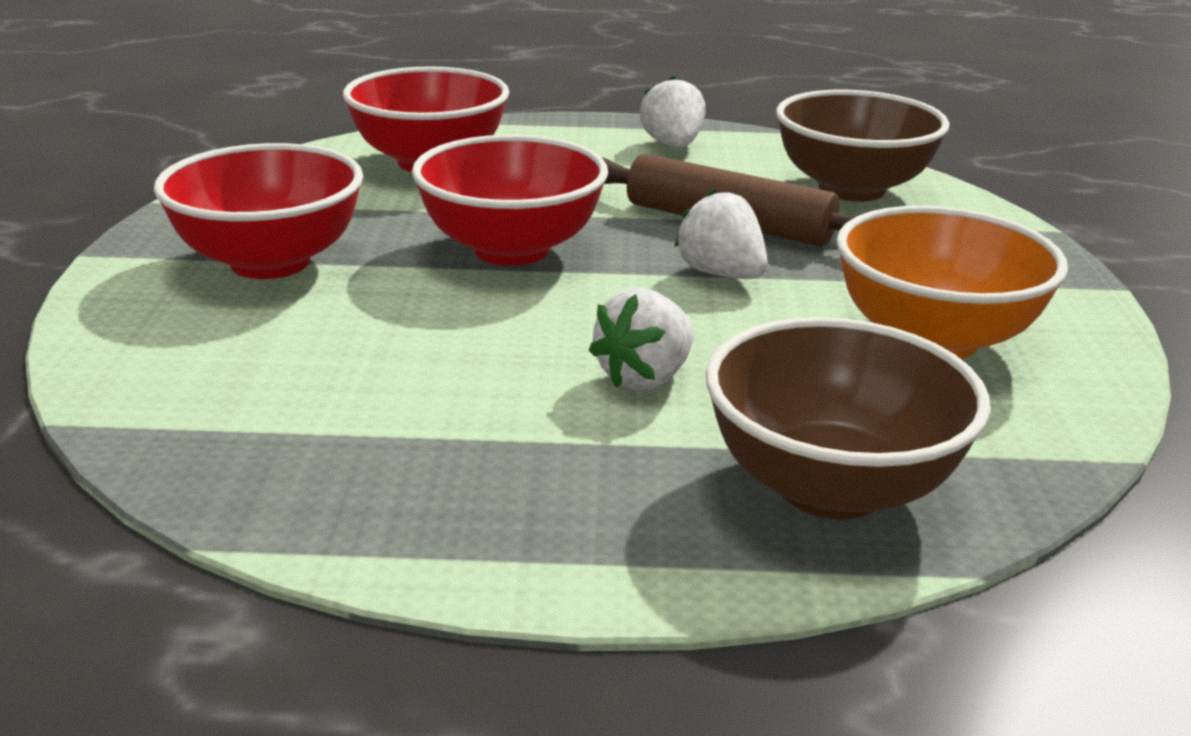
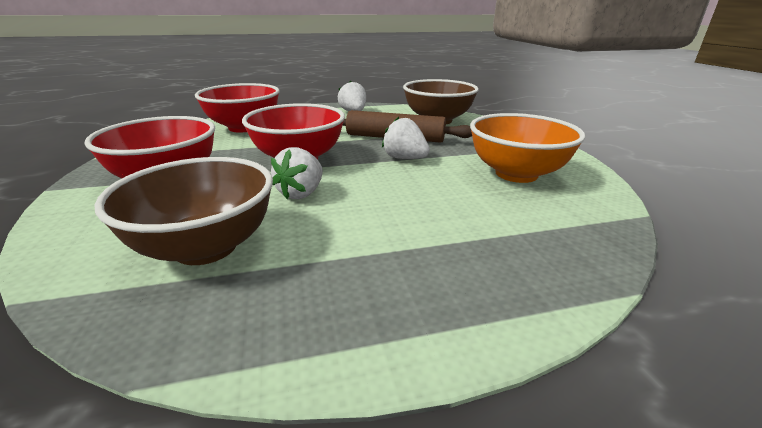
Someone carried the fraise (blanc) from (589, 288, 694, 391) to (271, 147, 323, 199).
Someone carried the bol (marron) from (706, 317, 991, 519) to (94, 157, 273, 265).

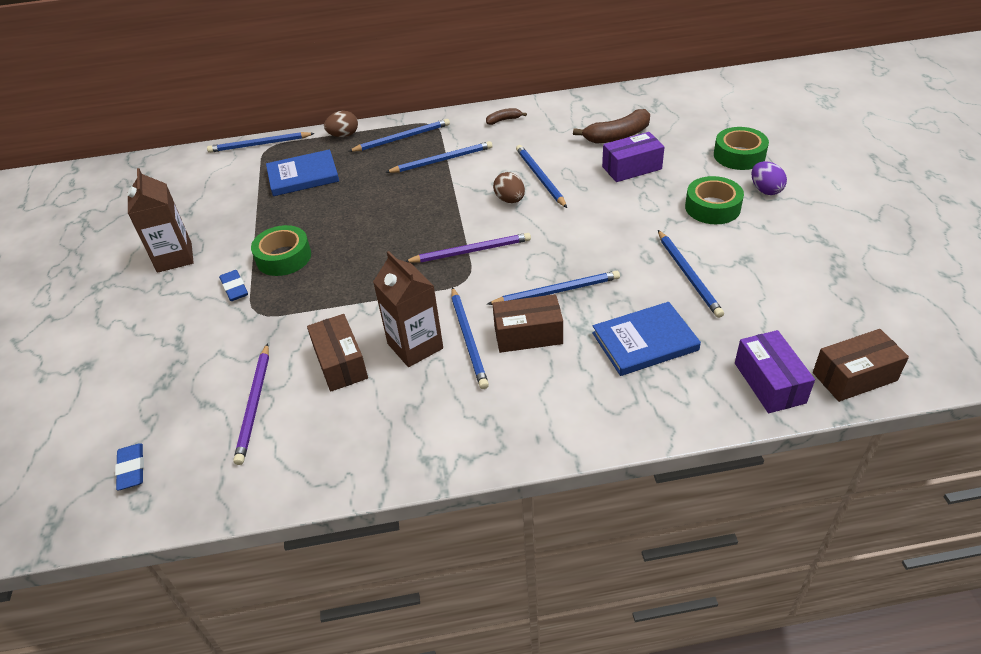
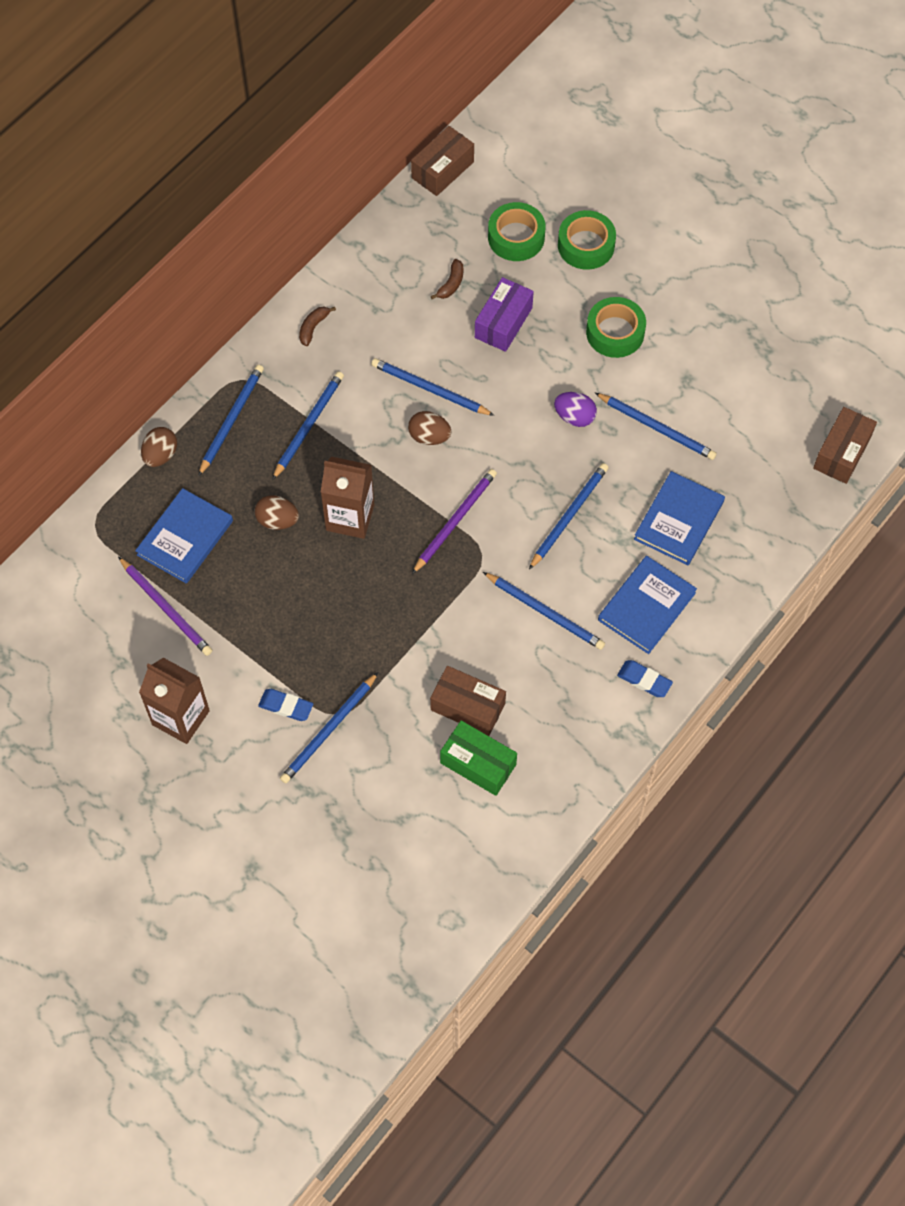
Someone carried the gomme (bleu) from (115, 443, 144, 491) to (617, 660, 673, 697).
Someone carried the crayon (bleu) from (207, 132, 315, 153) to (280, 672, 378, 783).
Someone carried the crayon (violet) from (233, 343, 269, 465) to (118, 557, 212, 656).
Someone carried the ruban adhésif (vert) from (251, 225, 311, 276) to (488, 202, 545, 261).
Someone carried the brique de lait (marron) from (373, 251, 443, 367) to (321, 457, 374, 539).
Someone carried the boîte (marron) from (493, 294, 563, 353) to (411, 126, 474, 196).
Someone scaled the banane (marron) at (573, 109, 650, 144) by 0.53.
Someone took away the boîte (violet) at (735, 330, 815, 413).
Someone carried the œuf (violet) from (752, 161, 787, 195) to (554, 392, 597, 427).
Someone put down the œuf (marron) at (255, 495, 299, 530).
Someone put down the boîte (vert) at (440, 720, 517, 796).
Someone put down the livre (bleu) at (598, 556, 697, 654).

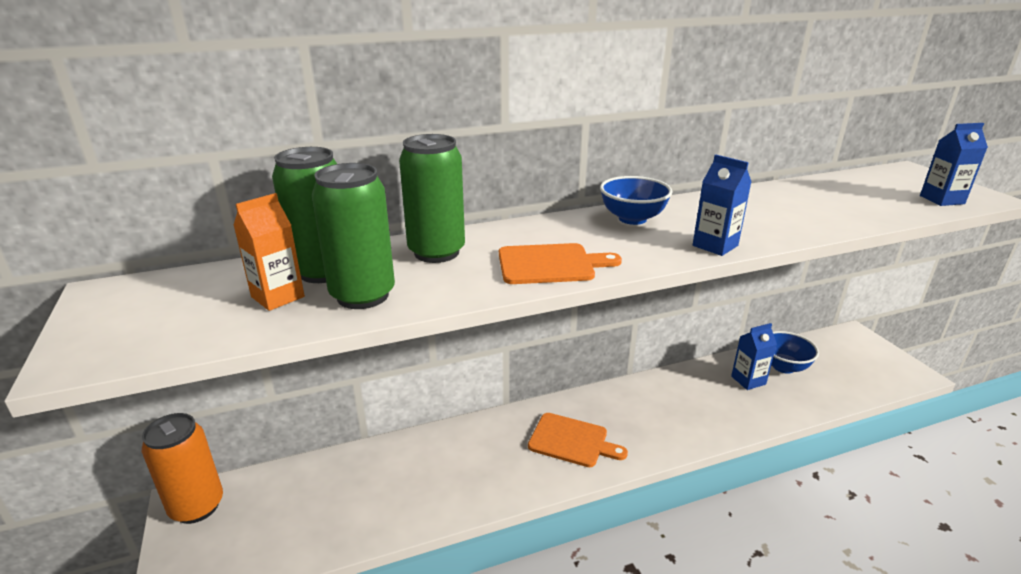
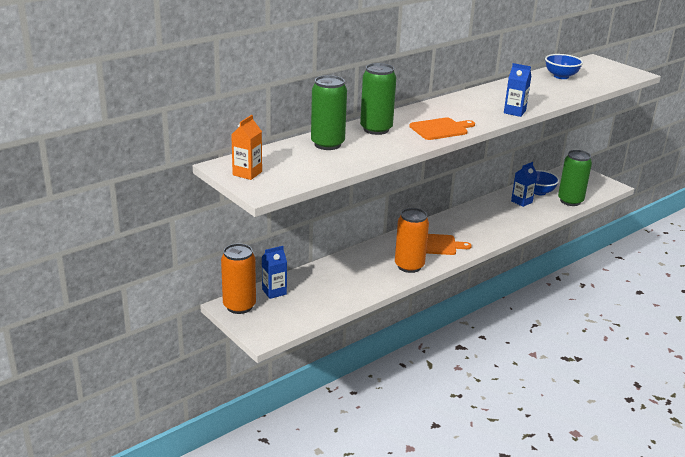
Someone carried the brique de lait (orange) from (233, 193, 305, 311) to (231, 115, 262, 180).
Someone carried the canette (vert) from (312, 163, 395, 309) to (558, 150, 592, 206).
Someone carried the bol (bleu) from (600, 176, 673, 225) to (545, 54, 583, 79).
Someone carried the brique de lait (bleu) from (920, 123, 988, 206) to (262, 246, 287, 299).
Someone put down the canette (orange) at (395, 208, 429, 273).

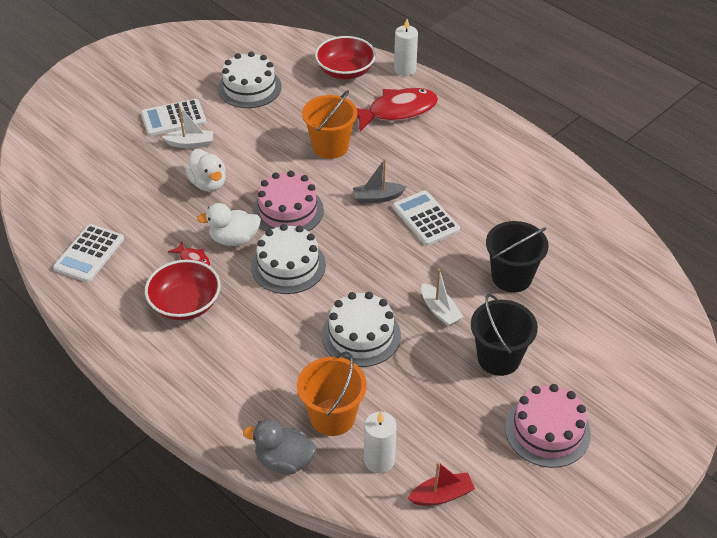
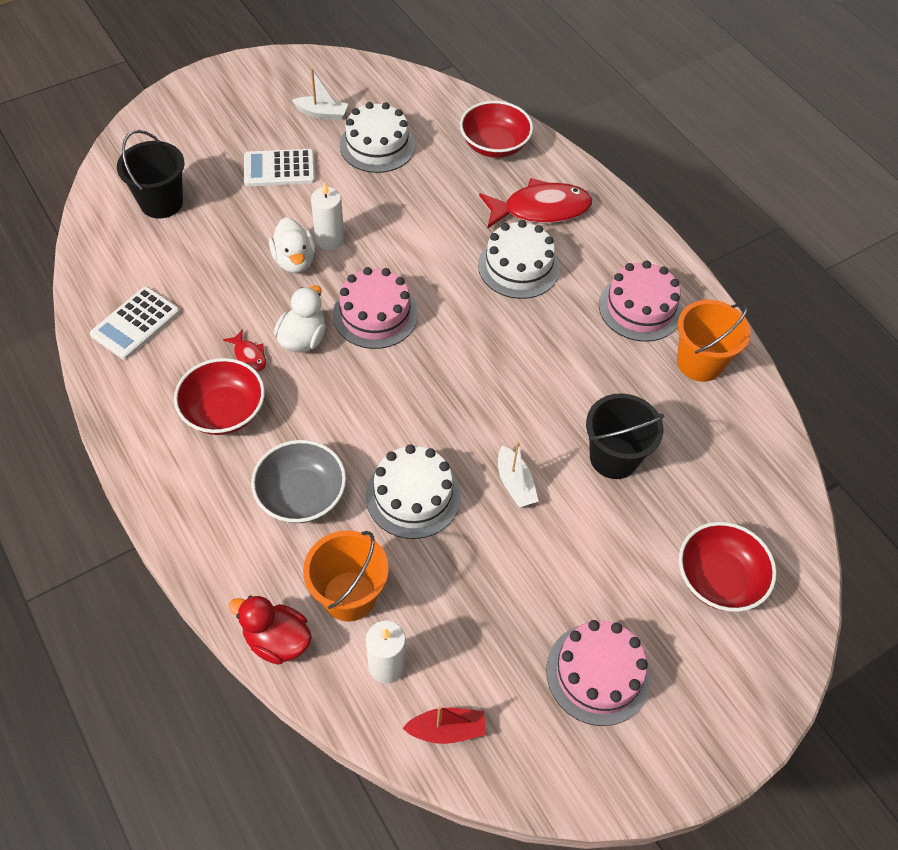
Someone carried the bateau (blanc) from (162, 106, 213, 148) to (292, 69, 348, 120).
Someone rotated the canard (blanc) at (197, 203, 261, 246) by 105 degrees clockwise.
Someone repainted the canard (gris) at (243, 420, 316, 474), which became the canard (rouge) at (228, 596, 312, 665).
Someone carried the gâteau (blanc) from (251, 224, 326, 294) to (478, 220, 560, 299).
Someone carried the seau (orange) from (302, 90, 357, 159) to (677, 300, 750, 382).
Someone took away the bateau (gris) at (353, 159, 406, 203).
Someone took away the calculatrice (blanc) at (393, 190, 460, 246).
Someone carried the bougie (blanc) from (394, 19, 418, 76) to (311, 181, 344, 250).
Someone carried the seau (noir) from (471, 294, 538, 376) to (117, 130, 184, 219).
Someone put down the bol (gris) at (251, 440, 346, 523).
Someone put down the gâteau (rose) at (599, 261, 682, 342).
Someone put down the bol (rouge) at (679, 522, 777, 612).

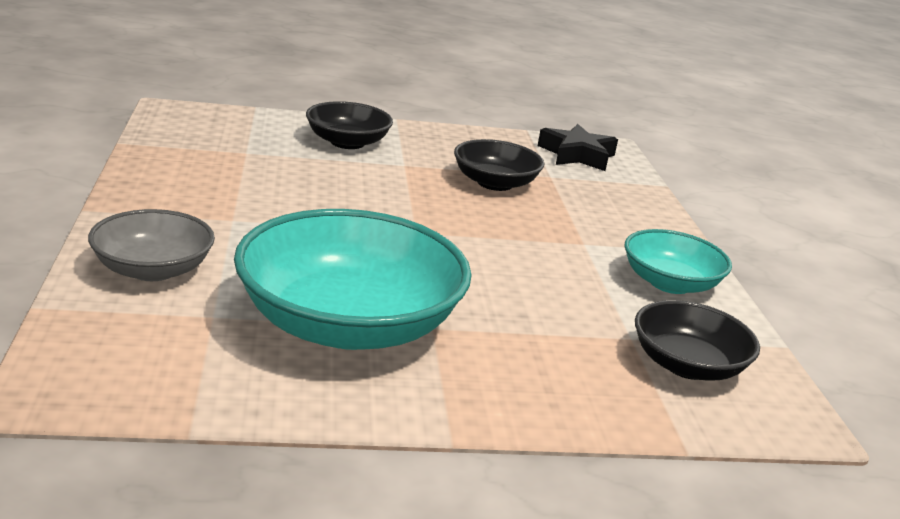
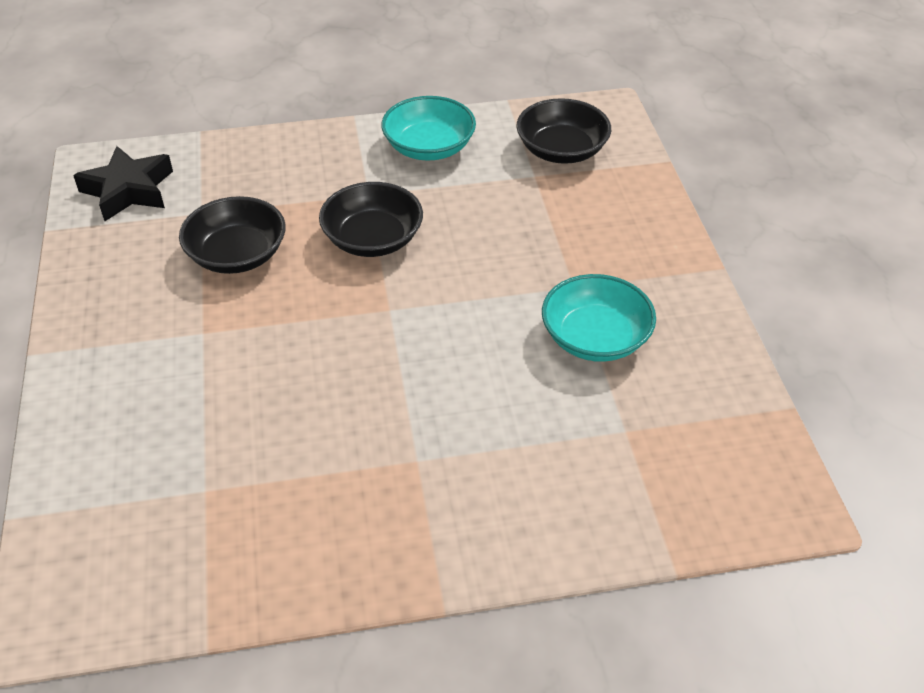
Someone took away the bol (gris) at (88, 209, 215, 281).
Someone scaled the bol (turquoise) at (234, 209, 472, 350) by 0.55.
Someone carried the bol (noir) from (306, 101, 393, 149) to (319, 182, 423, 257).

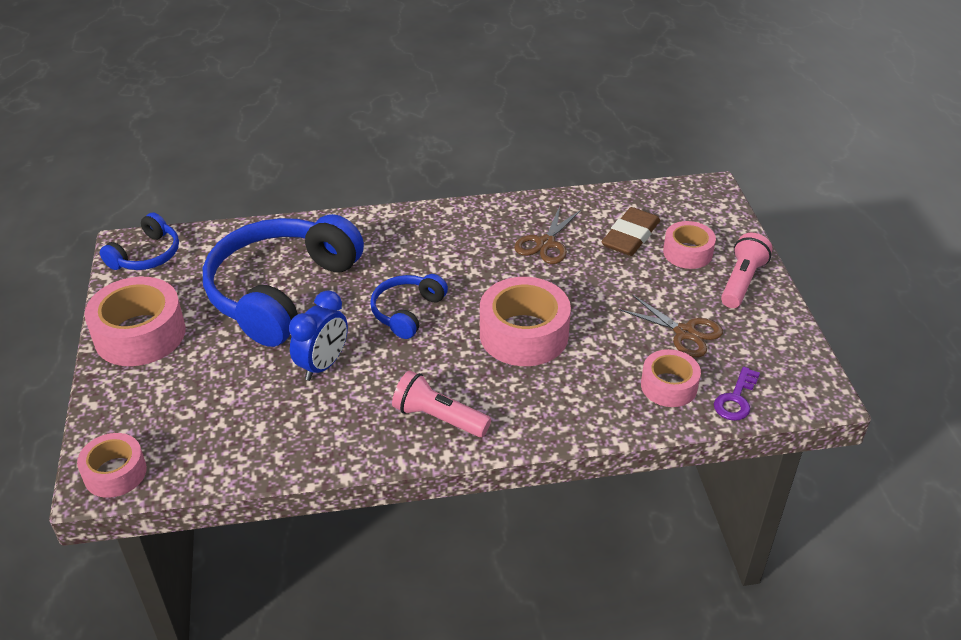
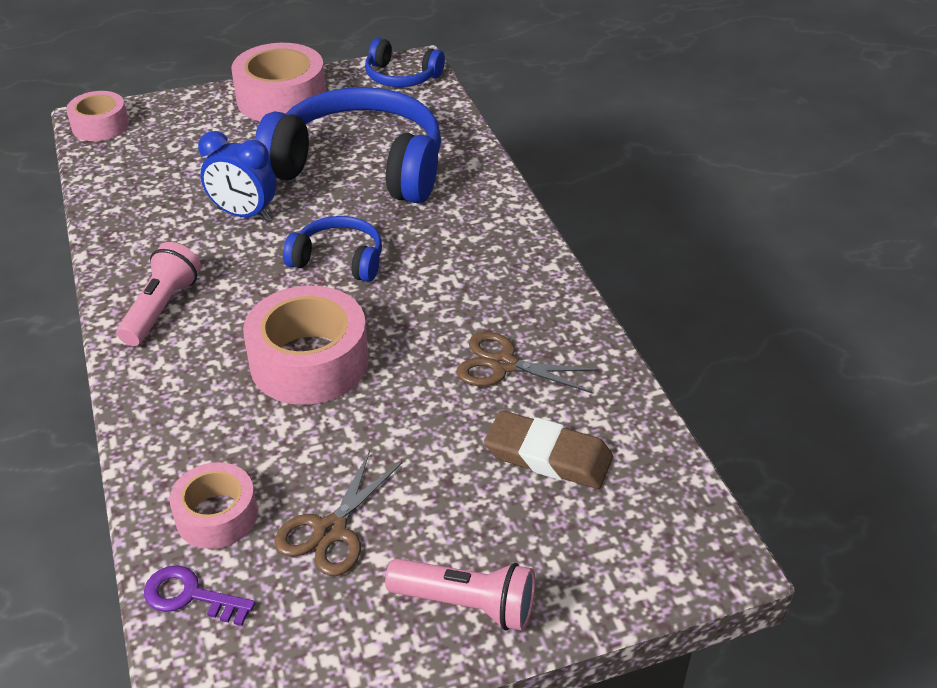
Someone took away the ruban adhésif (rose) at (663, 221, 716, 269).

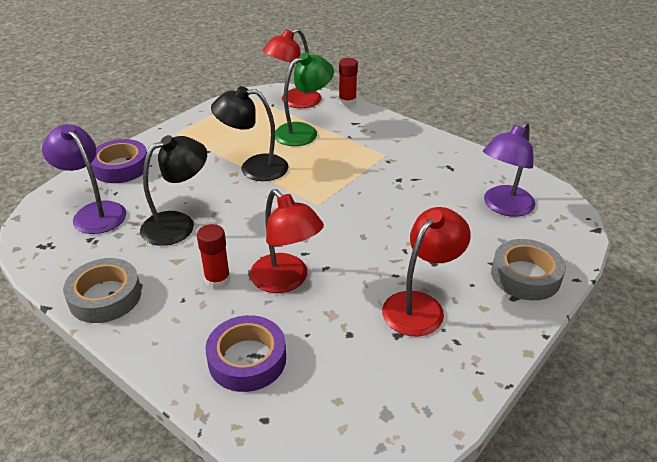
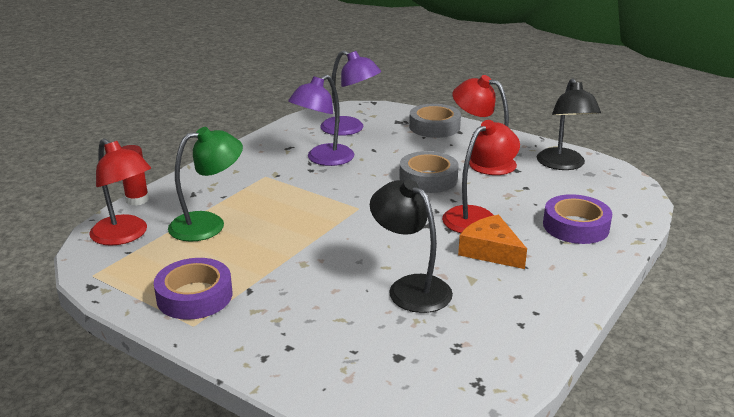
Someone carried the lampe (violet) from (42, 124, 126, 234) to (288, 75, 354, 166).
Someone carried the ruban adhésif (gris) from (63, 258, 141, 323) to (399, 151, 459, 193).
Someone carried the ruban adhésif (violet) from (91, 139, 147, 183) to (154, 258, 232, 320).
Someone swapped the bâton de colle (rouge) at (197, 224, 231, 289) for the fromage (orange) at (458, 215, 527, 269).
Someone carried the lampe (noir) from (211, 86, 288, 181) to (537, 78, 601, 170).
Someone rotated the lampe (vert) at (275, 52, 334, 146) by 105 degrees clockwise.

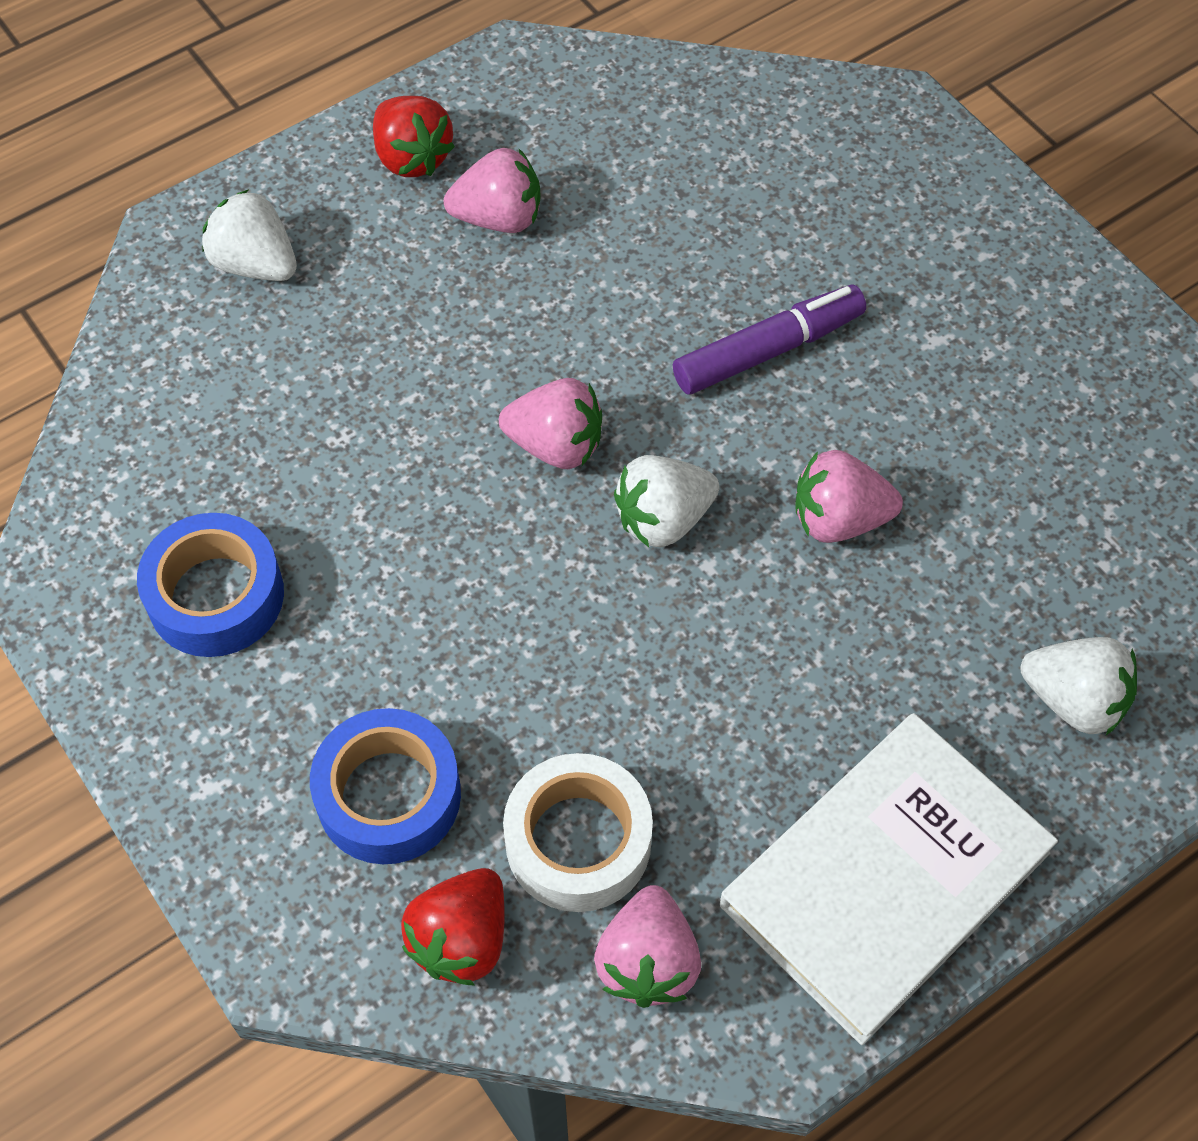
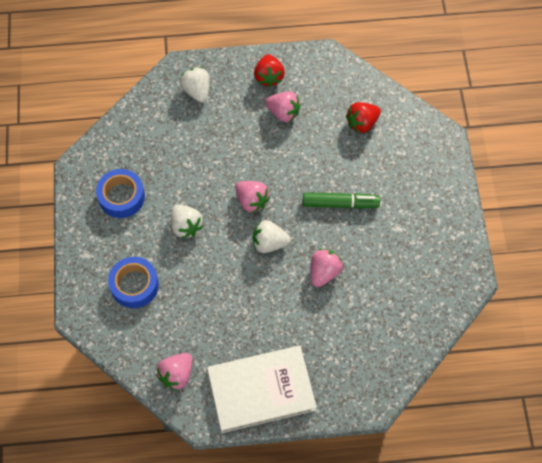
Someone carried the fraise (rouge) from (401, 868, 505, 985) to (346, 102, 381, 133).
Someone took away the ruban adhésif (blanc) at (503, 753, 653, 912).
Someone repainted the feutre (violet) at (673, 285, 866, 395), which became the feutre (vert) at (303, 193, 380, 209).
Someone rotated the fraise (rose) at (795, 450, 903, 543) by 90 degrees clockwise.
Someone carried the fraise (blanc) from (1021, 637, 1137, 735) to (171, 205, 203, 239).

